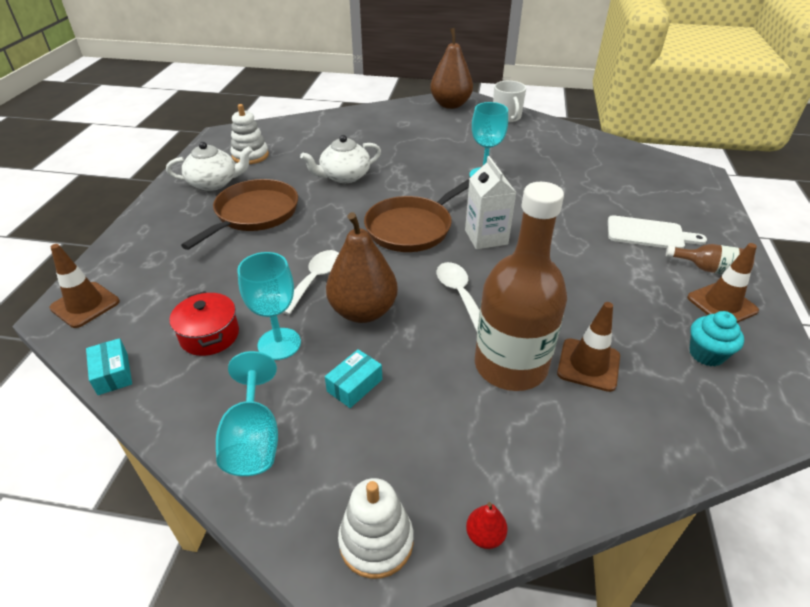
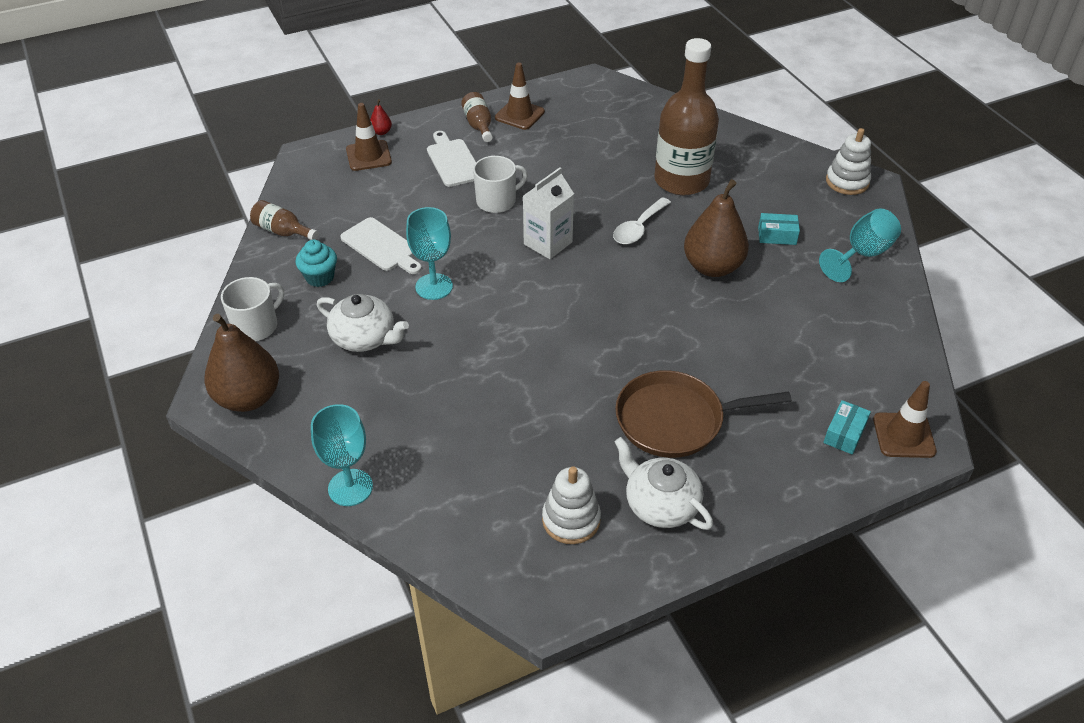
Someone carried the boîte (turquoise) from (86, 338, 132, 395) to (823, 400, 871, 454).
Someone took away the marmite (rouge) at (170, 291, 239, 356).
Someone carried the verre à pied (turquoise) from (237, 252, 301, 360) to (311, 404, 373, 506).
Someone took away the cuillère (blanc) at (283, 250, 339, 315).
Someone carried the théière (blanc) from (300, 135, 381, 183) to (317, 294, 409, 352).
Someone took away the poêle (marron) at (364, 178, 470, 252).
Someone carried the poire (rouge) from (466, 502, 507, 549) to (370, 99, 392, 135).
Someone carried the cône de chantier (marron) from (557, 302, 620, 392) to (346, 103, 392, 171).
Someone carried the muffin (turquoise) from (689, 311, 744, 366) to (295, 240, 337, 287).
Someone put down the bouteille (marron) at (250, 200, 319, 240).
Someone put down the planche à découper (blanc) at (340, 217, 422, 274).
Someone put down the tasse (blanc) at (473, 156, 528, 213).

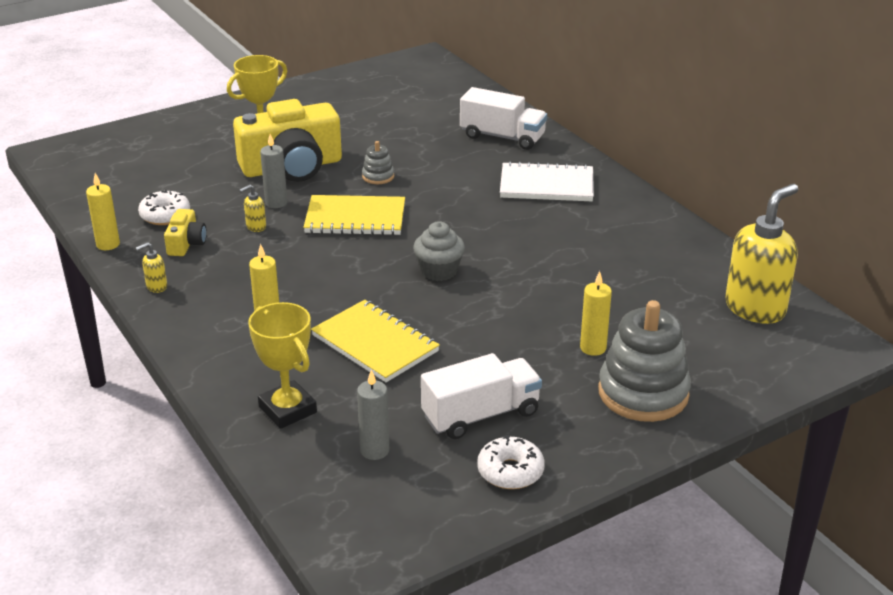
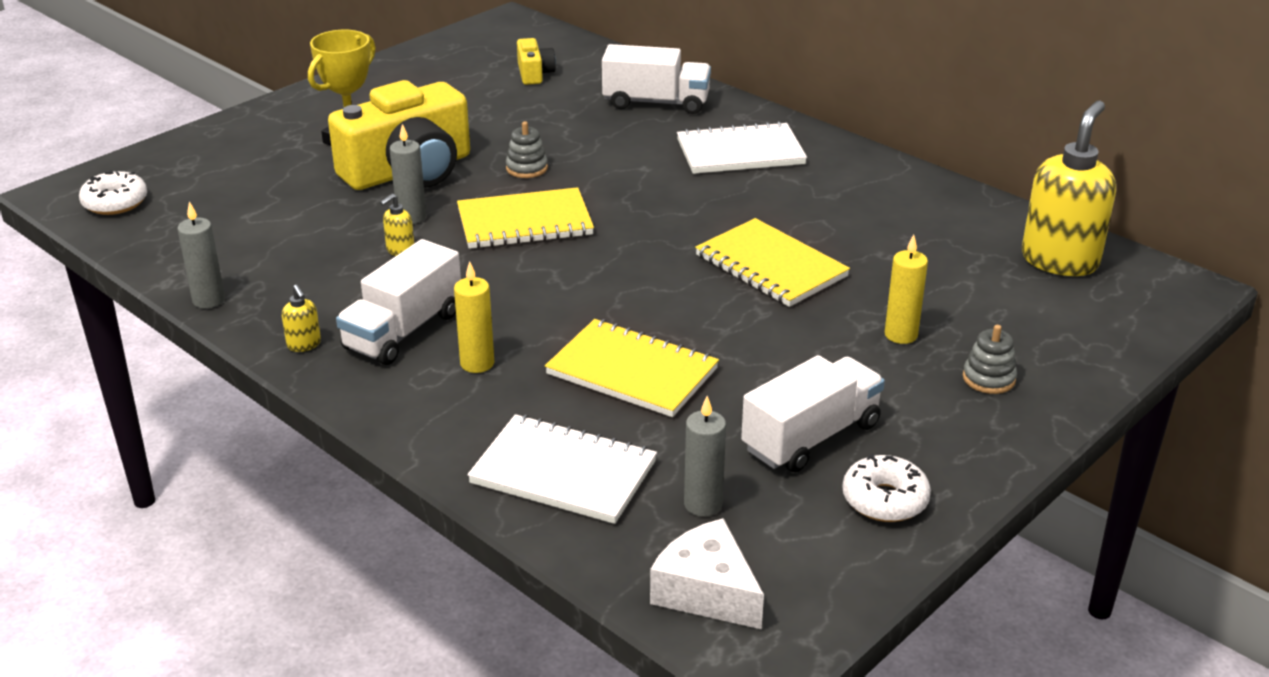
Someone repainted the bougie (jaune) at (86, 173, 120, 250), which became the bougie (gris) at (177, 201, 225, 309).
Someone rotated the distributeur de savon (jaune) at (136, 242, 167, 293) by 75 degrees counterclockwise.
Someone carried the beignet (blanc) from (138, 190, 190, 225) to (79, 170, 147, 215).
Someone carried the appareil photo (jaune) from (164, 209, 207, 256) to (517, 38, 556, 85).
Someone swapped the trophée (jaune) at (248, 302, 317, 429) for the carnet (blanc) at (467, 414, 657, 524).
Someone took away the muffin (gris) at (413, 221, 465, 281).
Someone scaled the jouet à empiler (gris) at (598, 300, 691, 422) by 0.46.
Someone put down the camion (blanc) at (336, 239, 461, 365).
Someone put down the fromage (blanc) at (650, 518, 764, 630).
Someone put down the carnet (jaune) at (695, 218, 850, 307).

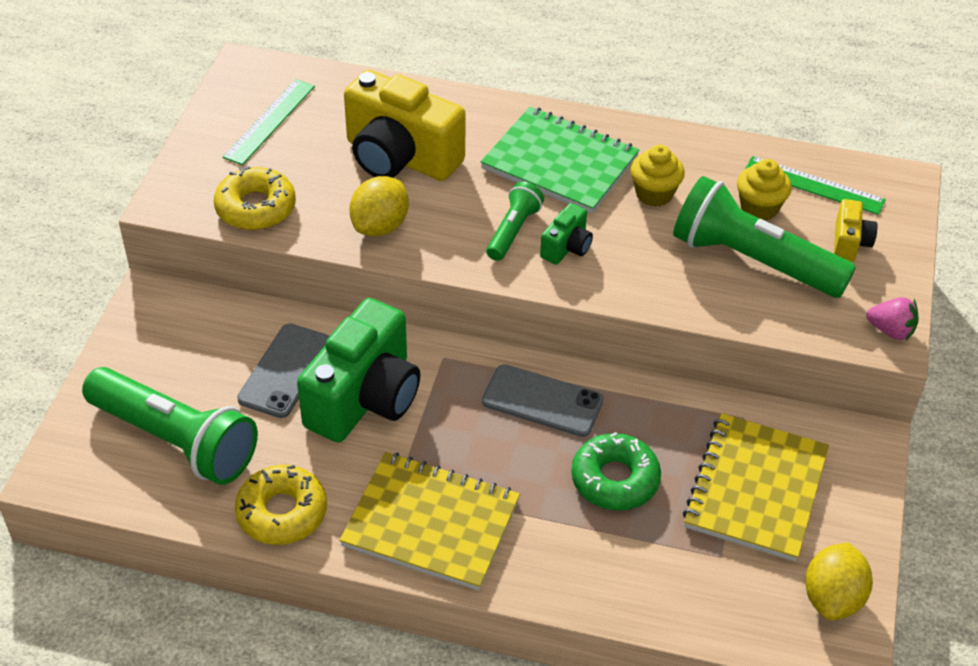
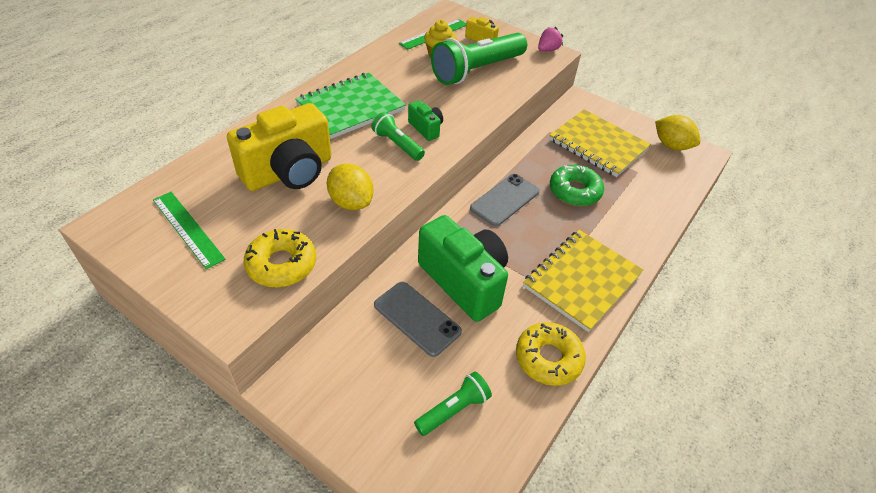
Someone scaled the lampe de poche (vert) at (82, 367, 258, 485) by 0.51.
Someone took away the muffin (jaune) at (630, 145, 685, 207).

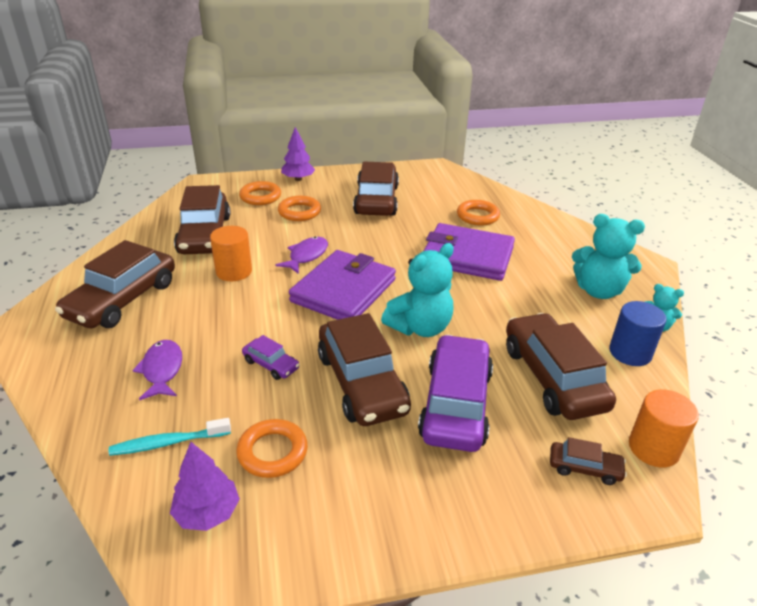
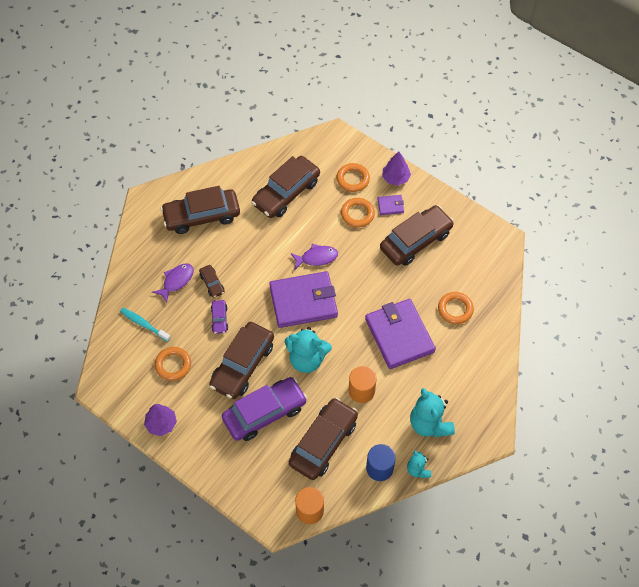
Someone carried the arbre (violet) from (170, 442, 240, 531) to (144, 404, 177, 436).
Someone carried the cylindre (orange) from (210, 226, 252, 281) to (349, 366, 376, 403).
Someone carried the voiture (marron) from (550, 437, 627, 485) to (199, 265, 224, 298).
Someone put down the portefeuille (violet) at (378, 195, 404, 215).

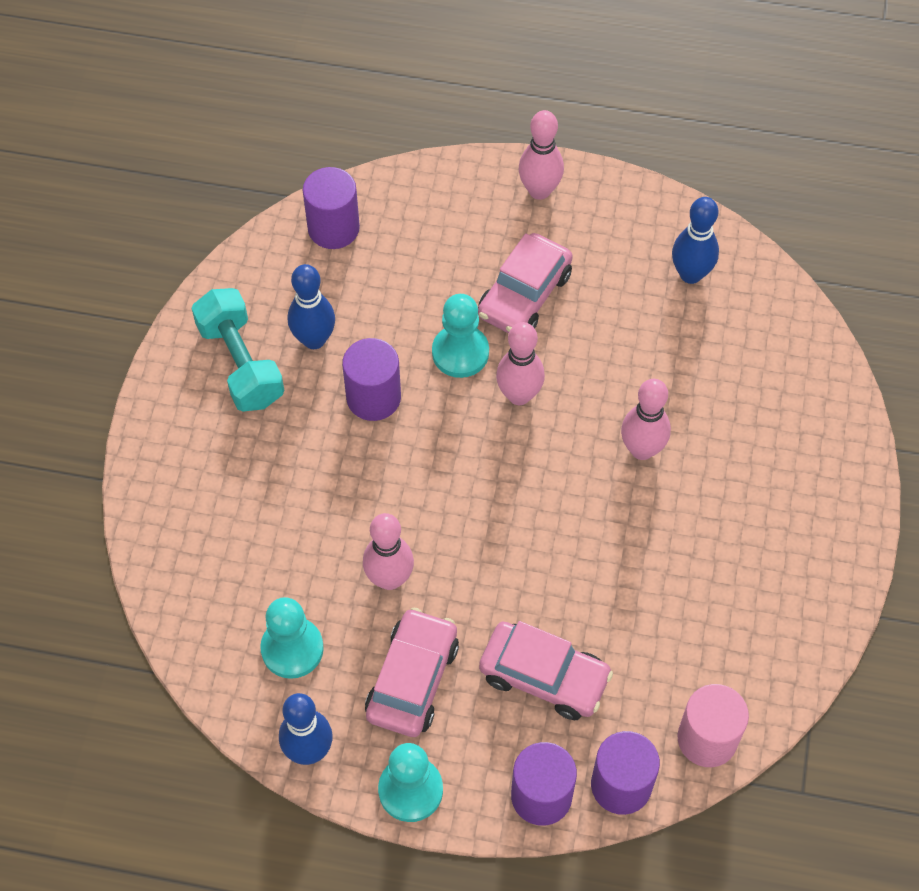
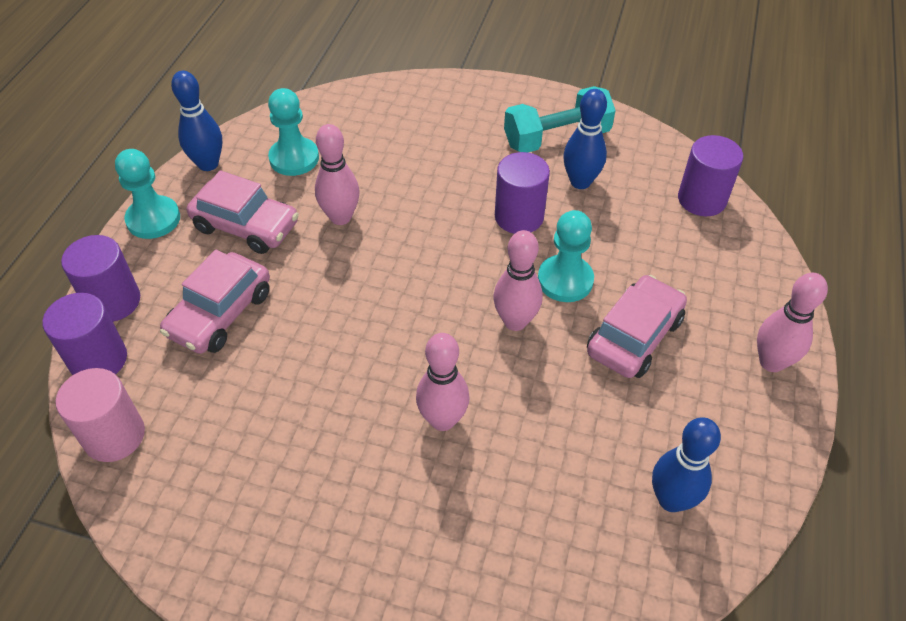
Someone rotated the voiture (rose) at (478, 233, 573, 333) by 90 degrees clockwise.

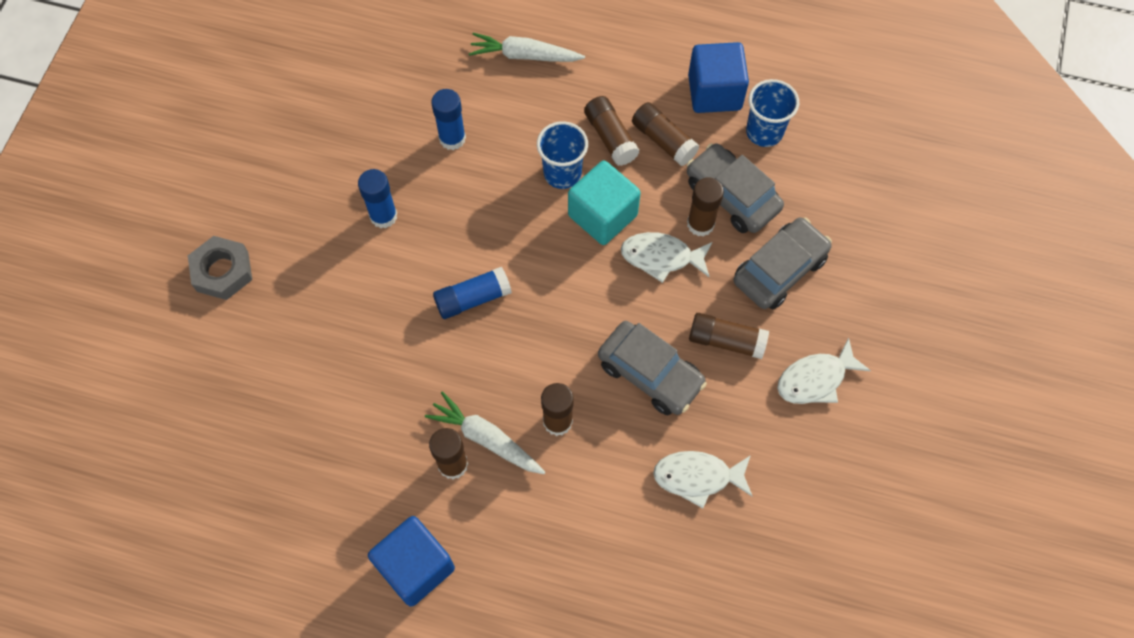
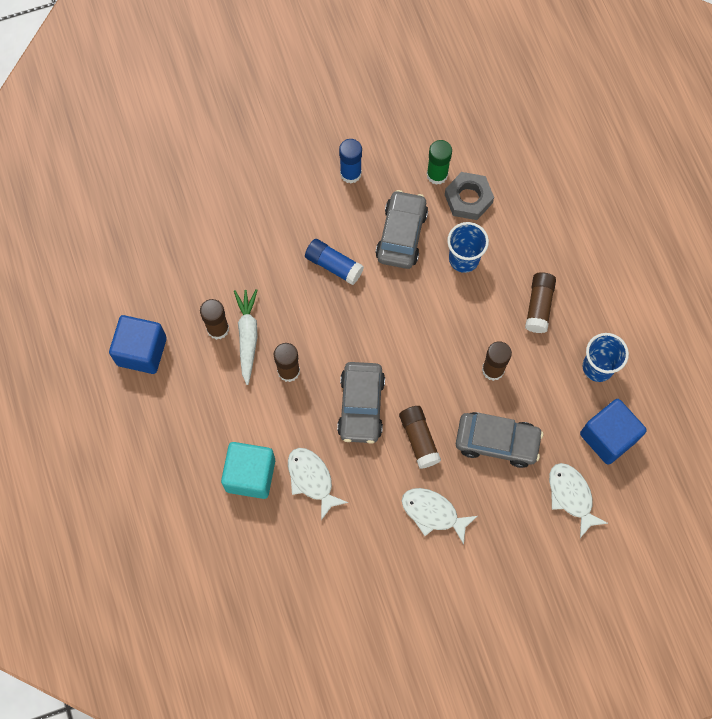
Someone carried the écrou (gris) from (188, 236, 252, 300) to (445, 172, 494, 220).
Someone repainted the bâton de colle (bleu) at (431, 89, 466, 150), which became the bâton de colle (vert) at (427, 140, 452, 185).
Someone took away the carotte (blanc) at (469, 33, 585, 62).
Someone carried the cube (turquoise) from (568, 160, 641, 245) to (221, 442, 275, 499).
Someone took away the bâton de colle (marron) at (584, 96, 639, 166).
Someone carried the poisson (blanc) from (621, 232, 712, 283) to (549, 463, 608, 538).
Someone carried the voiture (gris) from (687, 143, 784, 233) to (375, 190, 428, 269).
Someone carried the cube (bleu) from (688, 42, 749, 113) to (580, 399, 647, 465).

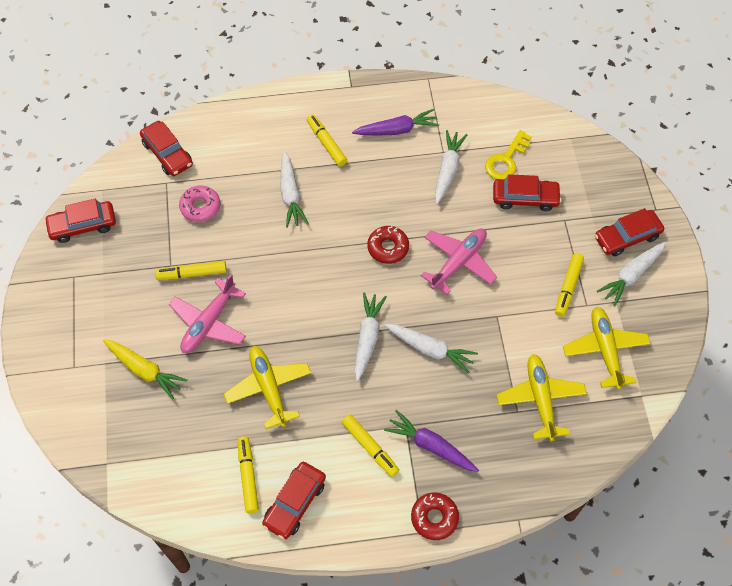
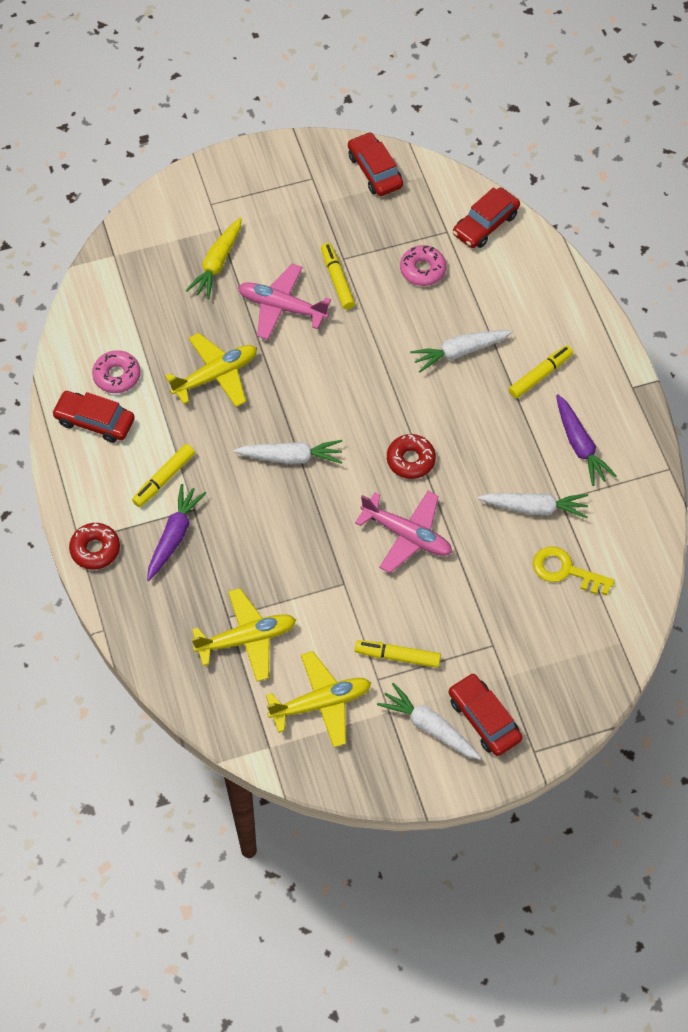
Someone swapped the feutre (jaune) at (238, 436, 259, 513) for the beignet (rose) at (92, 350, 140, 393).
Someone took away the carotte (blanc) at (384, 324, 478, 373).
Someone took away the voiture (rouge) at (493, 174, 561, 211).

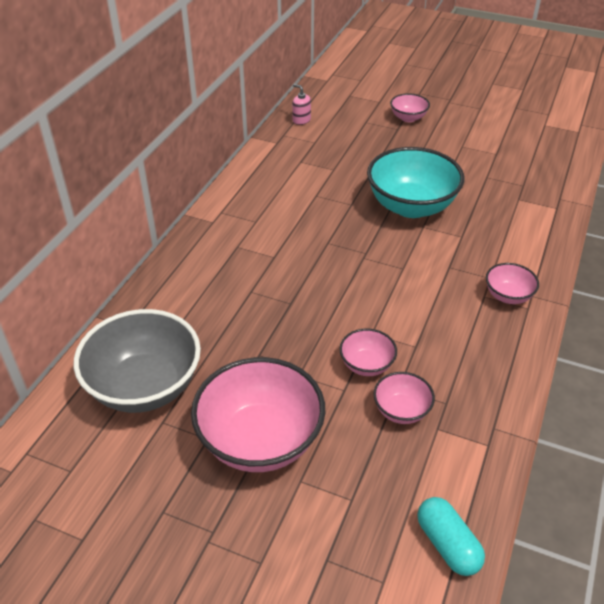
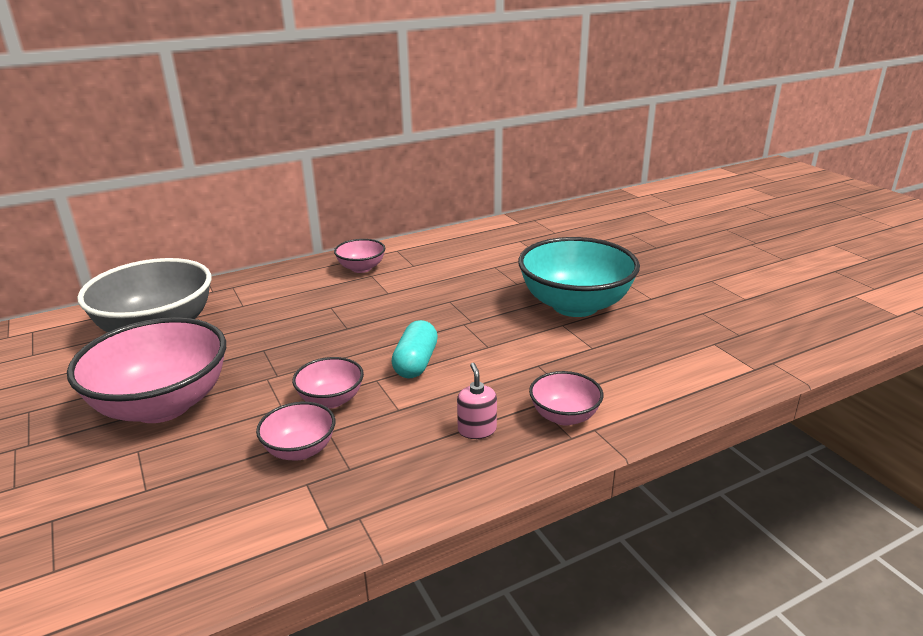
Someone carried the distributeur de savon (rose) from (292, 84, 311, 125) to (457, 363, 497, 439).
Someone carried the bol (rose) from (390, 93, 430, 122) to (334, 239, 385, 273).
Someone carried the gélule (turquoise) from (417, 497, 485, 576) to (391, 320, 438, 378).

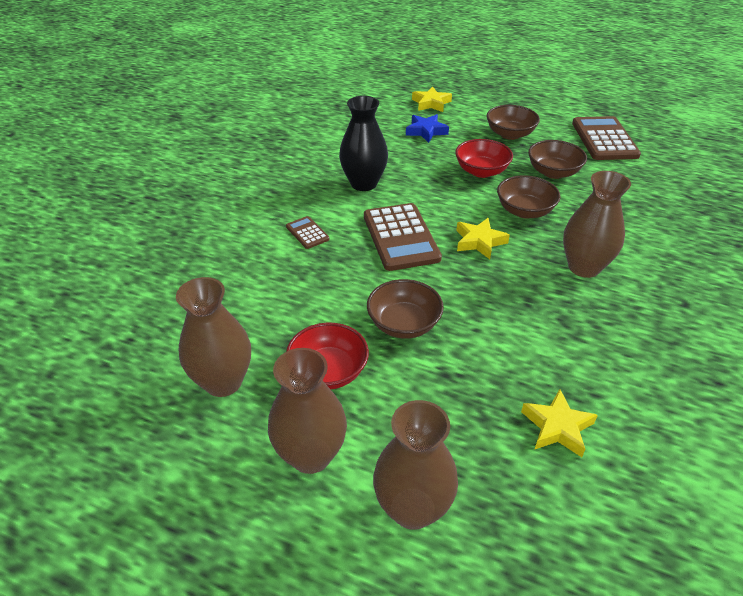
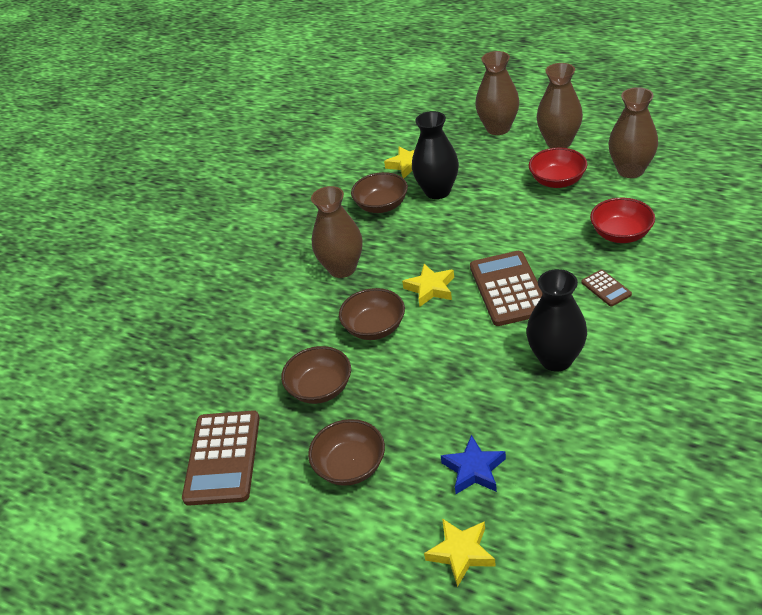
Someone carried the bol (marron) from (367, 279, 444, 339) to (351, 172, 408, 213).
Someone carried the bol (rouge) from (455, 139, 513, 178) to (590, 198, 655, 243).
Someone put down the vase (noir) at (412, 111, 459, 199).

